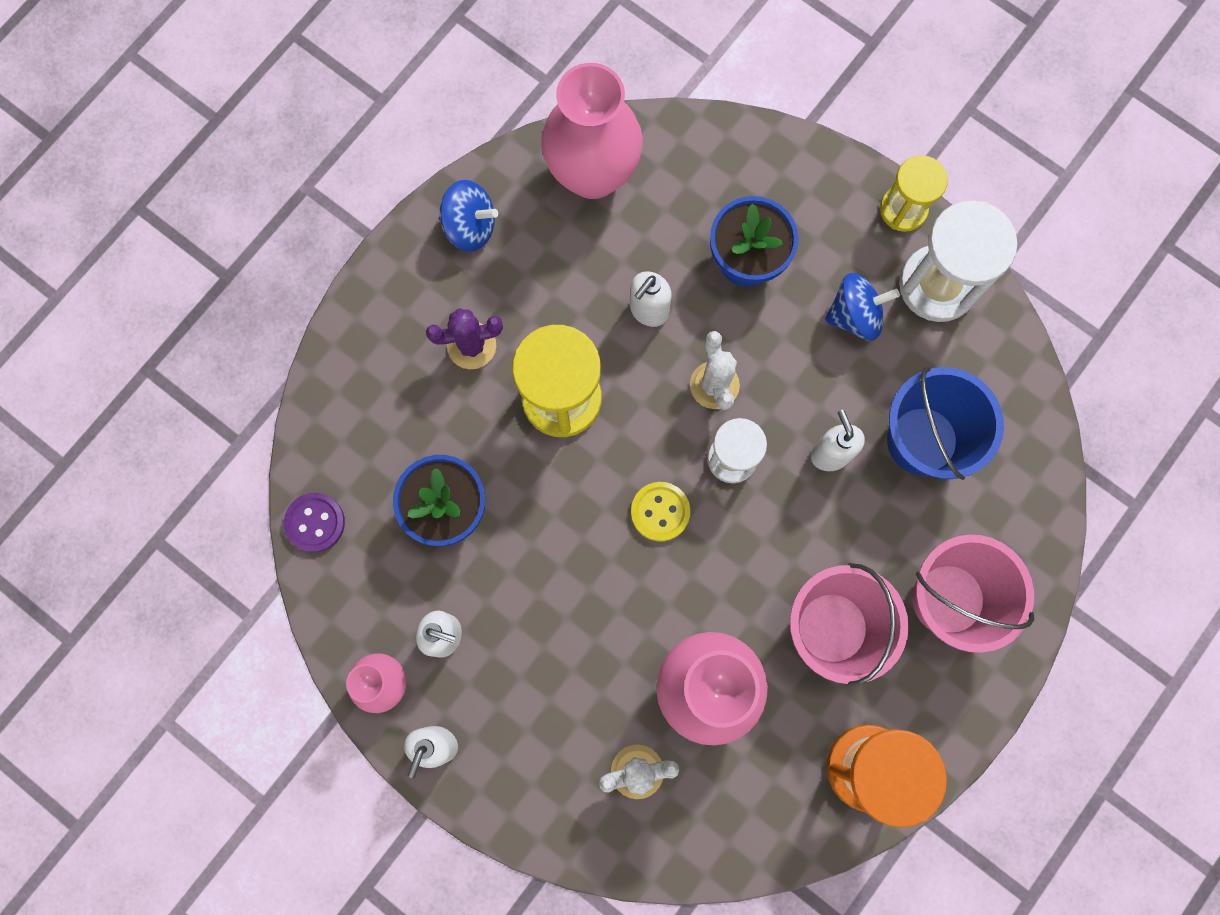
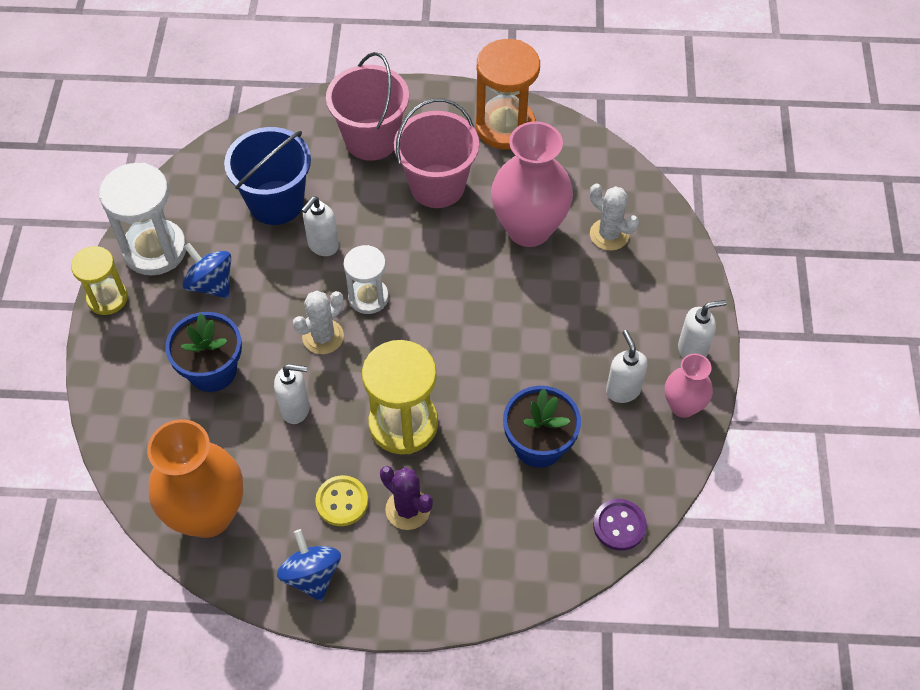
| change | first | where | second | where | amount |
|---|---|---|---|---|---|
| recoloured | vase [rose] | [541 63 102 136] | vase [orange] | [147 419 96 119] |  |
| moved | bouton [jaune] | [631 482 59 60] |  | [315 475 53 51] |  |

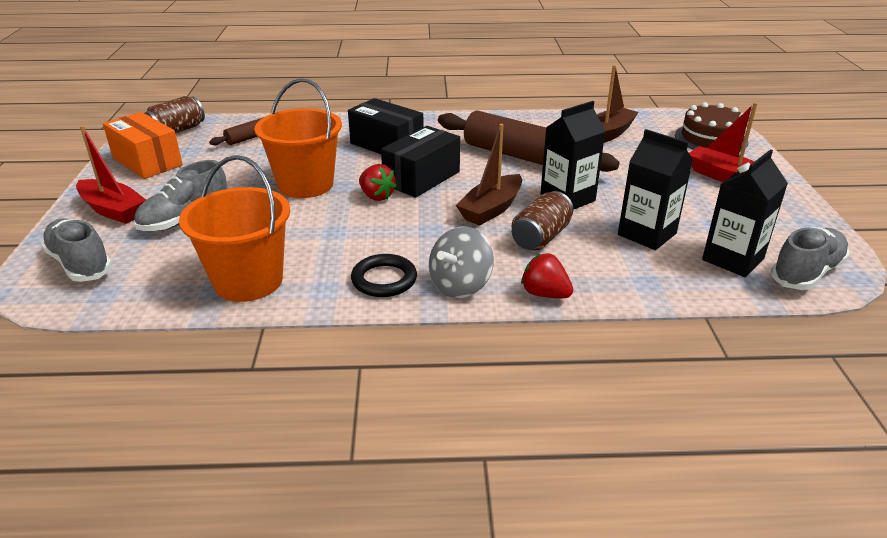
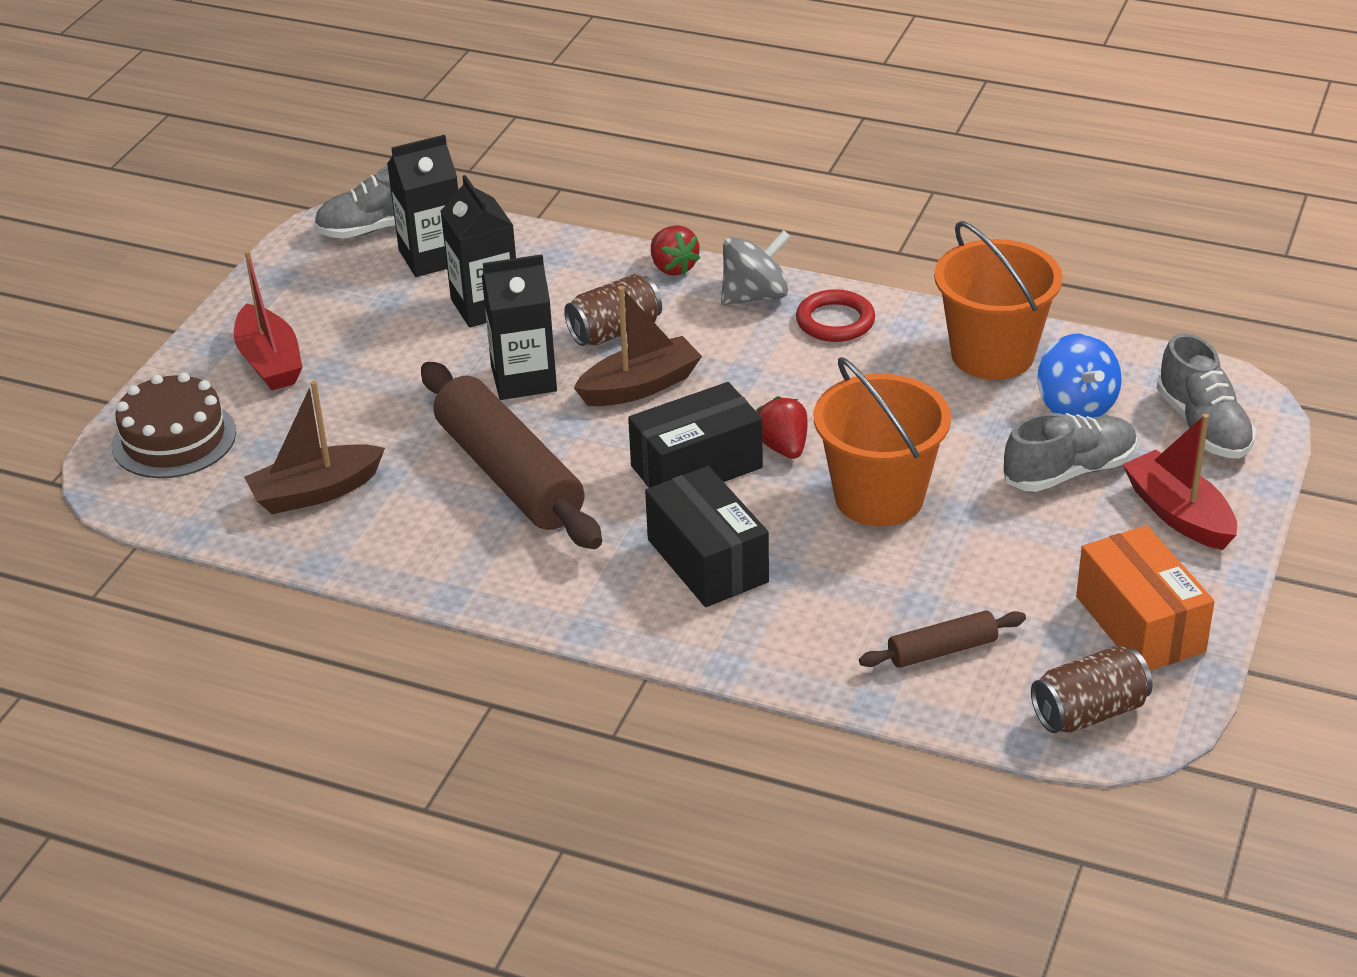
| change | first | where | second | where | amount |
|---|---|---|---|---|---|
| recoloured | anneau [noir] | [351 254 66 43] | anneau [rouge] | [796 289 79 53] |  |
| added |  |  | toupie [bleu] | [1037 333 85 85] |  |

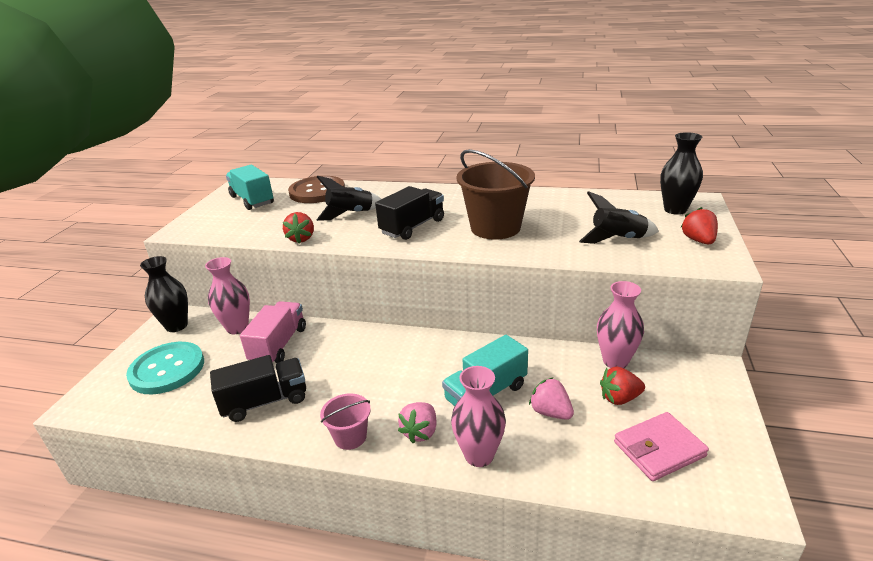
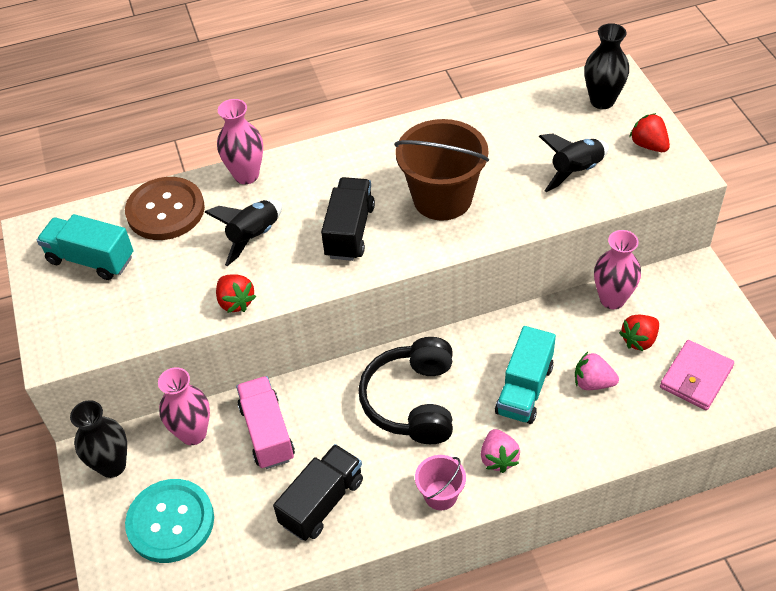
| change | first | where | second | where | amount |
|---|---|---|---|---|---|
| moved | vase [rose] | [451 366 55 101] |  | [217 99 46 85] |  |
| added |  |  | casque audio [noir] | [358 337 95 107] |  |

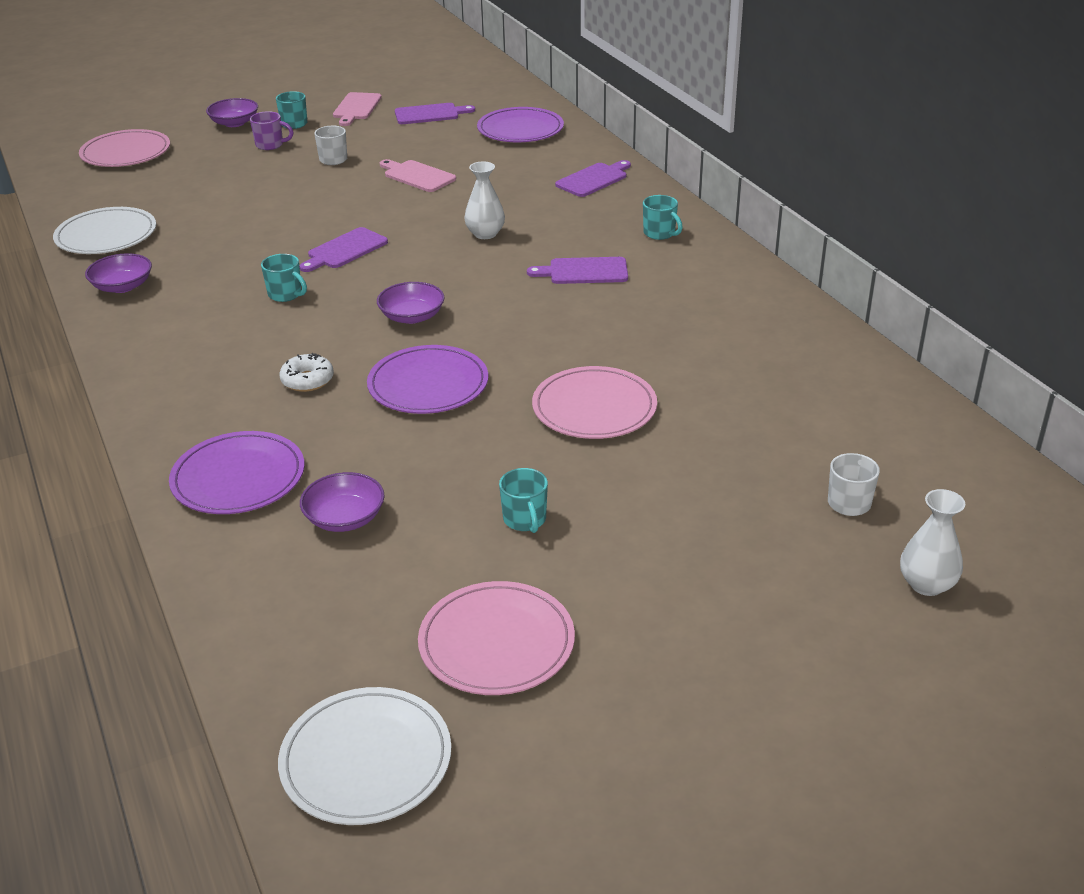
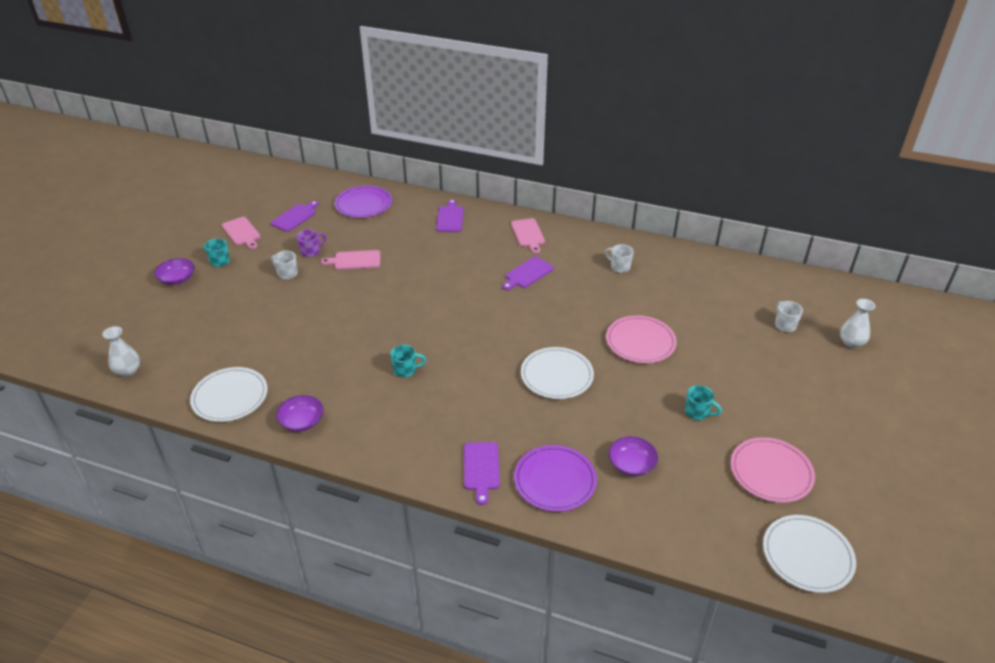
| change | first | where | second | where | amount |
|---|---|---|---|---|---|
| moved | tasse [violet] | [250 111 43 39] |  | [297 229 29 28] |  |
| removed | assiette [rose] | [79 129 91 38] |  |  |  |
| moved | vase [blanc] | [464 161 41 78] |  | [102 326 38 51] |  |
| replaced | tasse [turquoise] | [643 195 40 45] | planche à découper [rose] | [511 218 34 36] |  |
| moved | planche à découper [violet] | [300 227 88 45] |  | [464 442 36 63] |  |
| removed | bol [violet] | [377 282 68 42] |  |  |  |
| recoloured | assiette [violet] | [367 345 121 69] | assiette [blanc] | [521 347 73 52] |  |
| removed | beignet [blanc] | [279 353 55 39] |  |  |  |
| added |  |  | tasse [blanc] | [605 244 29 29] |  |

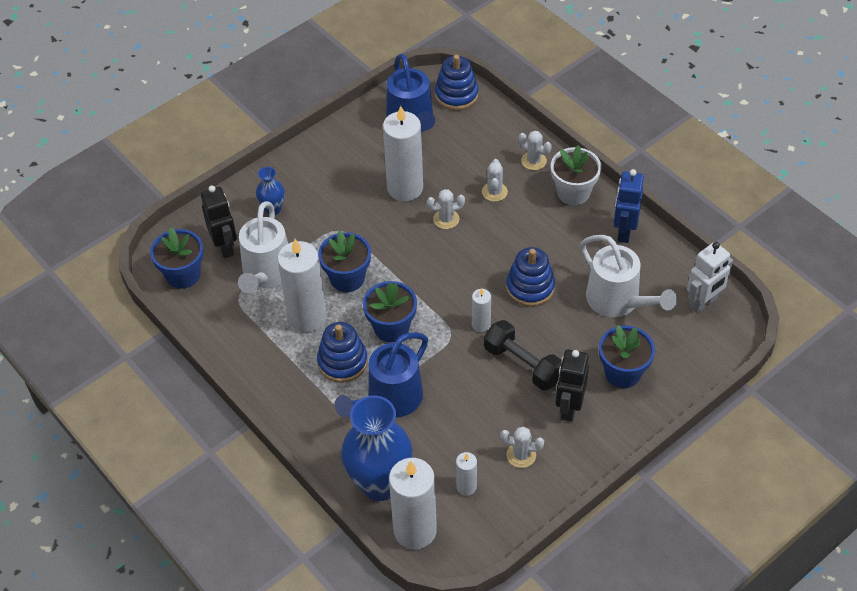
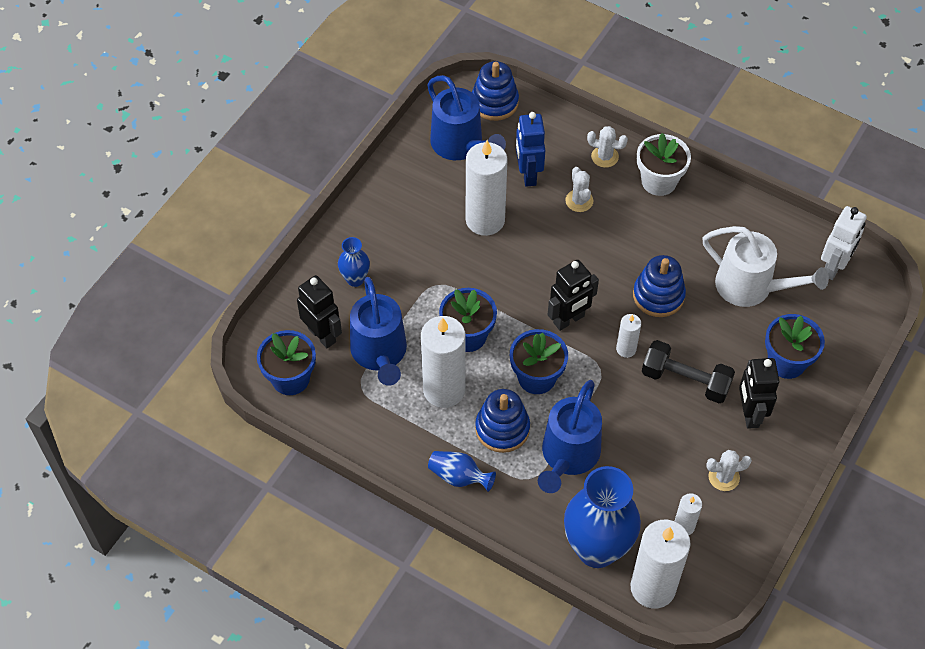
| change | first | where | second | where | amount |
|---|---|---|---|---|---|
| moved | robot [bleu] | [613 169 31 74] |  | [516 112 29 75] |  |
| removed | cactus [blanc] | [427 189 38 40] |  |  |  |
| recoloured | arrosoir [blanc] | [238 201 50 92] | arrosoir [bleu] | [350 277 57 109] |  |
| added |  |  | robot [noir] | [548 260 51 71] |  |
| added |  |  | vase [bleu] | [428 451 68 41] |  |

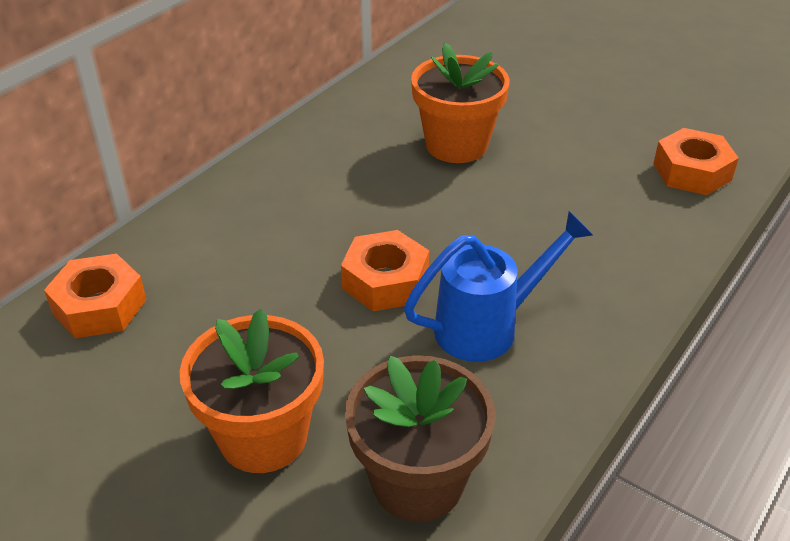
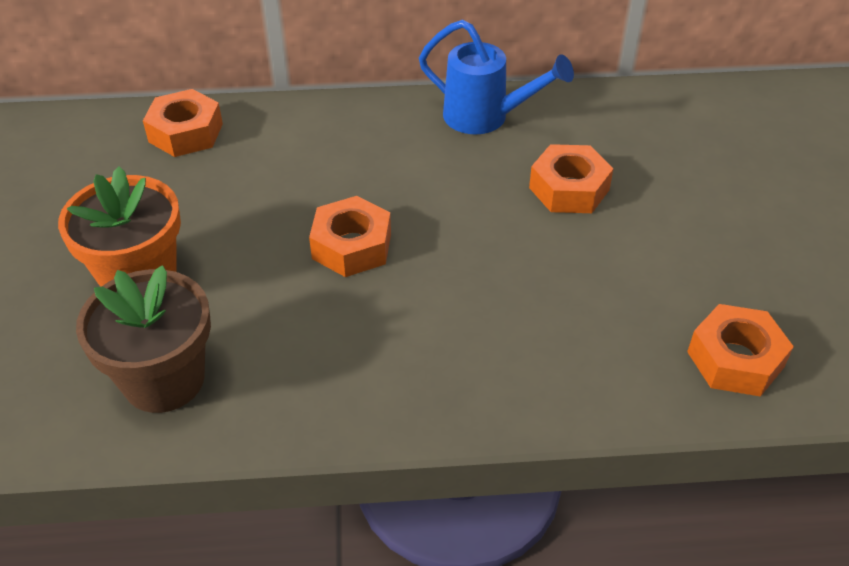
| change | first | where | second | where | amount |
|---|---|---|---|---|---|
| replaced | pot de fleurs [orange] | [411 43 99 120] | écrou [orange] | [529 144 85 69] |  |
| moved | arrosoir [bleu] | [404 211 189 151] |  | [419 20 155 114] |  |

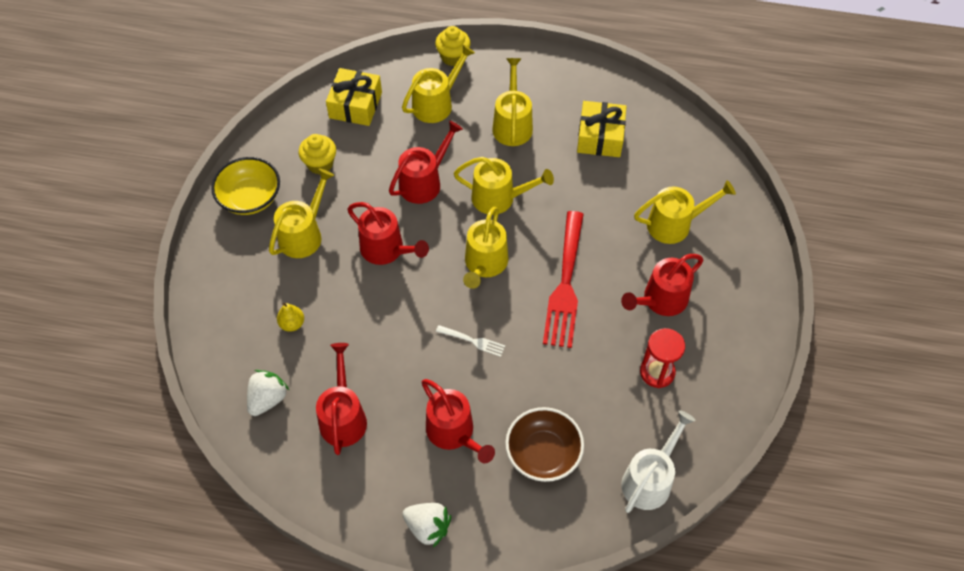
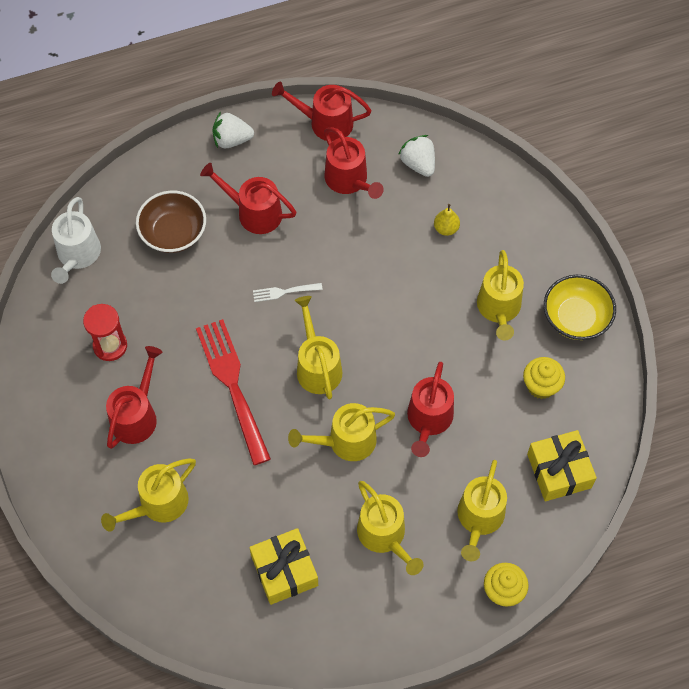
| change | first | where | second | where | amount |
|---|---|---|---|---|---|
| moved | arrosoir [rouge] | [347 202 82 63] |  | [272 81 99 60] |  |
| turned | fraise [blanc] | [247 370 42 46] |  | [398 135 37 42] | 150 degrees clockwise |

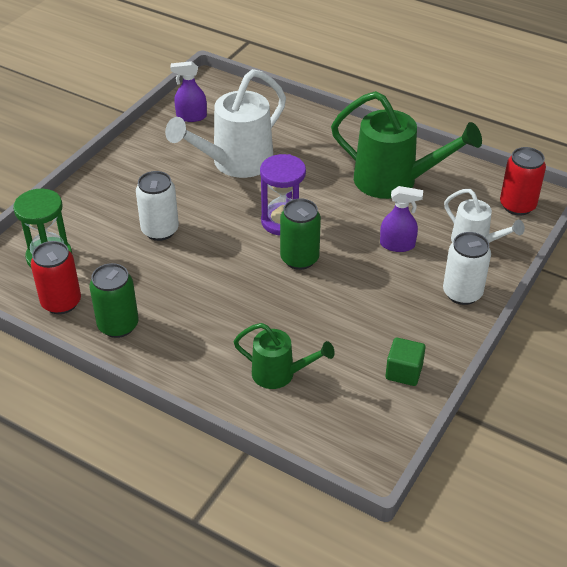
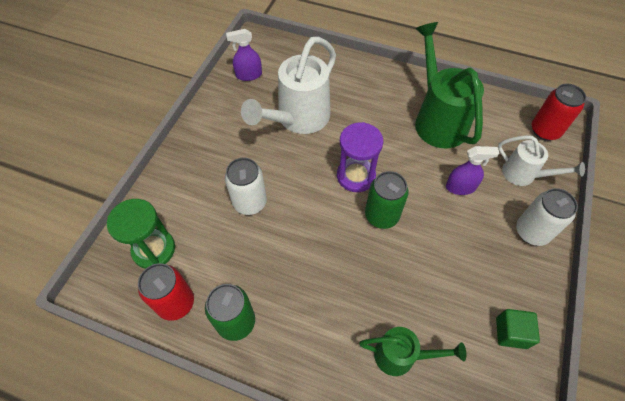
| change | first | where | second | where | amount |
|---|---|---|---|---|---|
| turned | arrosoir [vert] | [331 91 151 108] |  | [415 22 69 126] | 120 degrees counterclockwise |

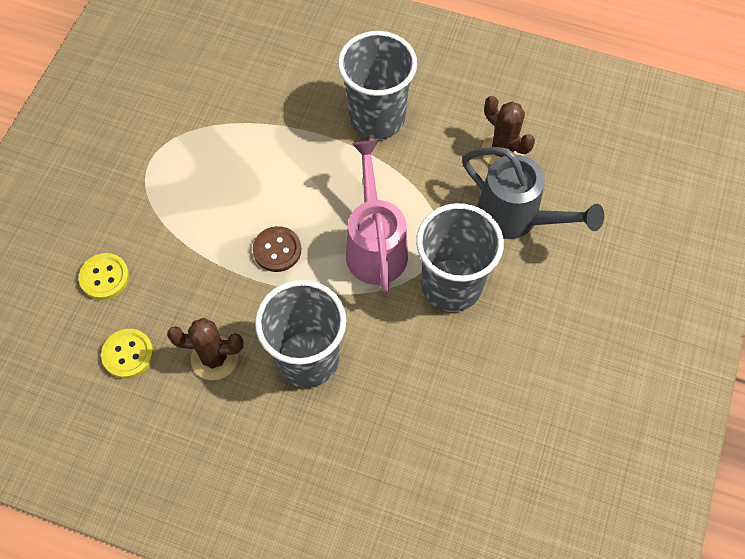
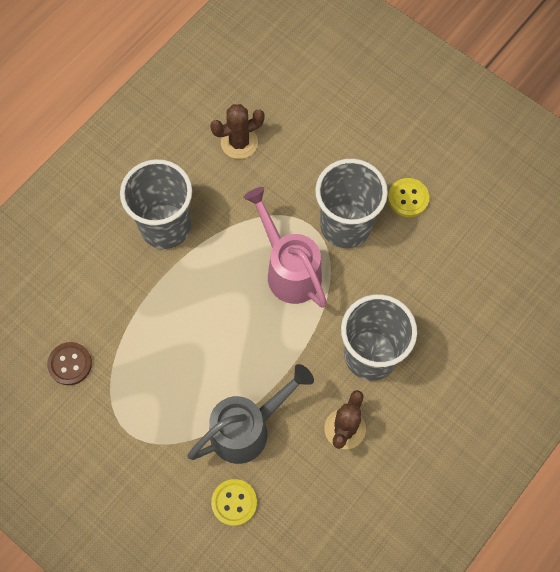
| change | first | where | second | where | amount |
|---|---|---|---|---|---|
| turned | arrosoir [rose] | [346 140 62 153] |  | [243 187 84 121] | 45 degrees clockwise |
| moved | arrosoir [gris] | [462 147 142 92] |  | [188 364 126 100] |  |
| moved | bouton [marron] | [253 226 48 46] |  | [47 342 45 43] |  |
| moved | bouton [jaune] | [101 329 53 50] |  | [388 178 41 39] |  |

